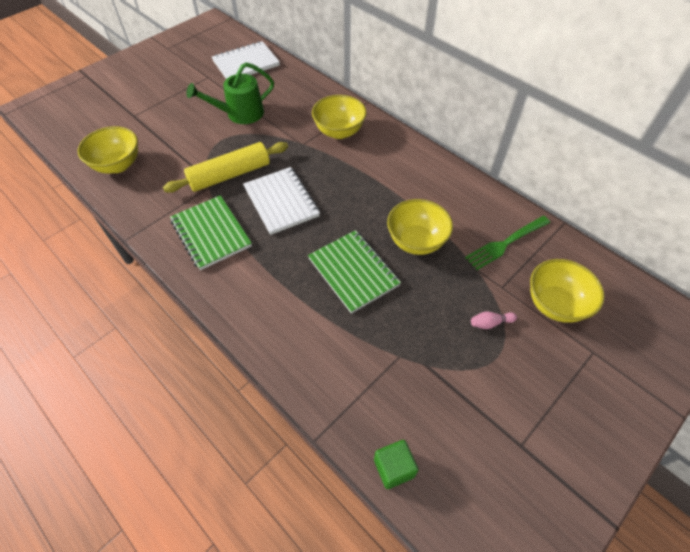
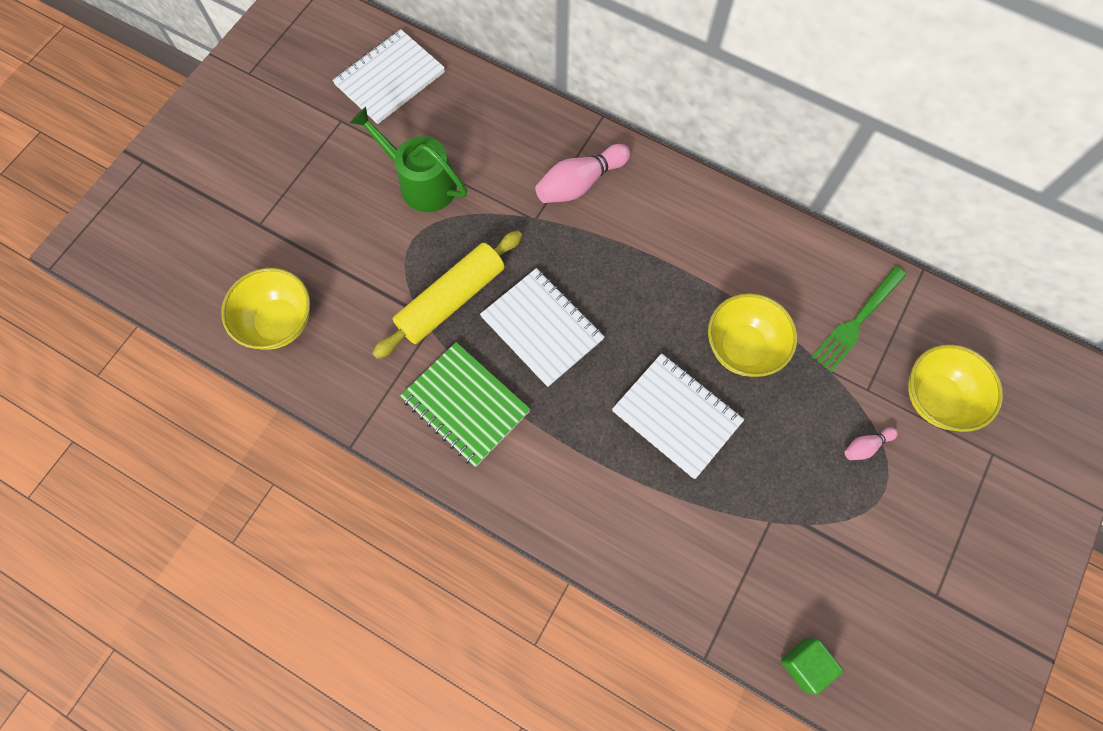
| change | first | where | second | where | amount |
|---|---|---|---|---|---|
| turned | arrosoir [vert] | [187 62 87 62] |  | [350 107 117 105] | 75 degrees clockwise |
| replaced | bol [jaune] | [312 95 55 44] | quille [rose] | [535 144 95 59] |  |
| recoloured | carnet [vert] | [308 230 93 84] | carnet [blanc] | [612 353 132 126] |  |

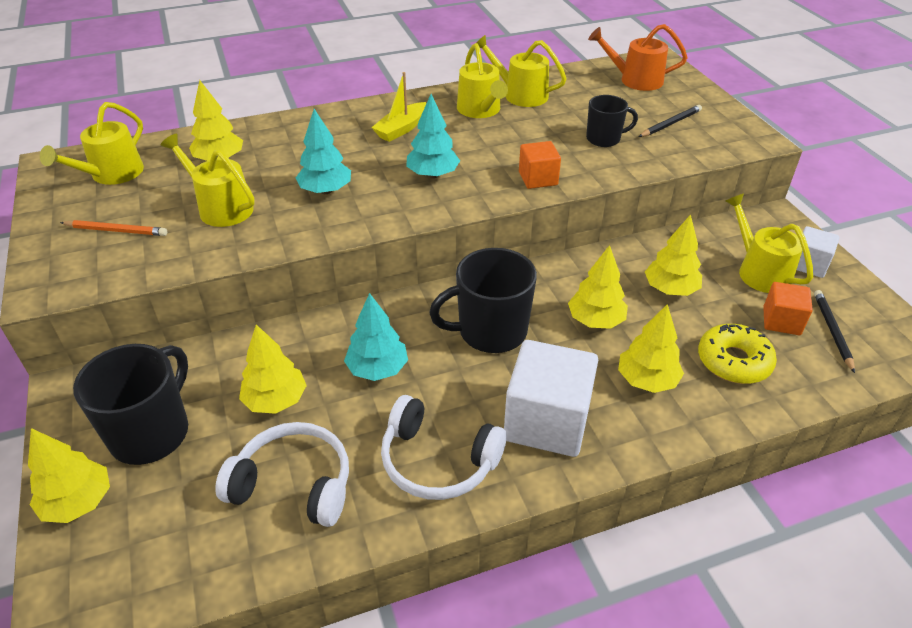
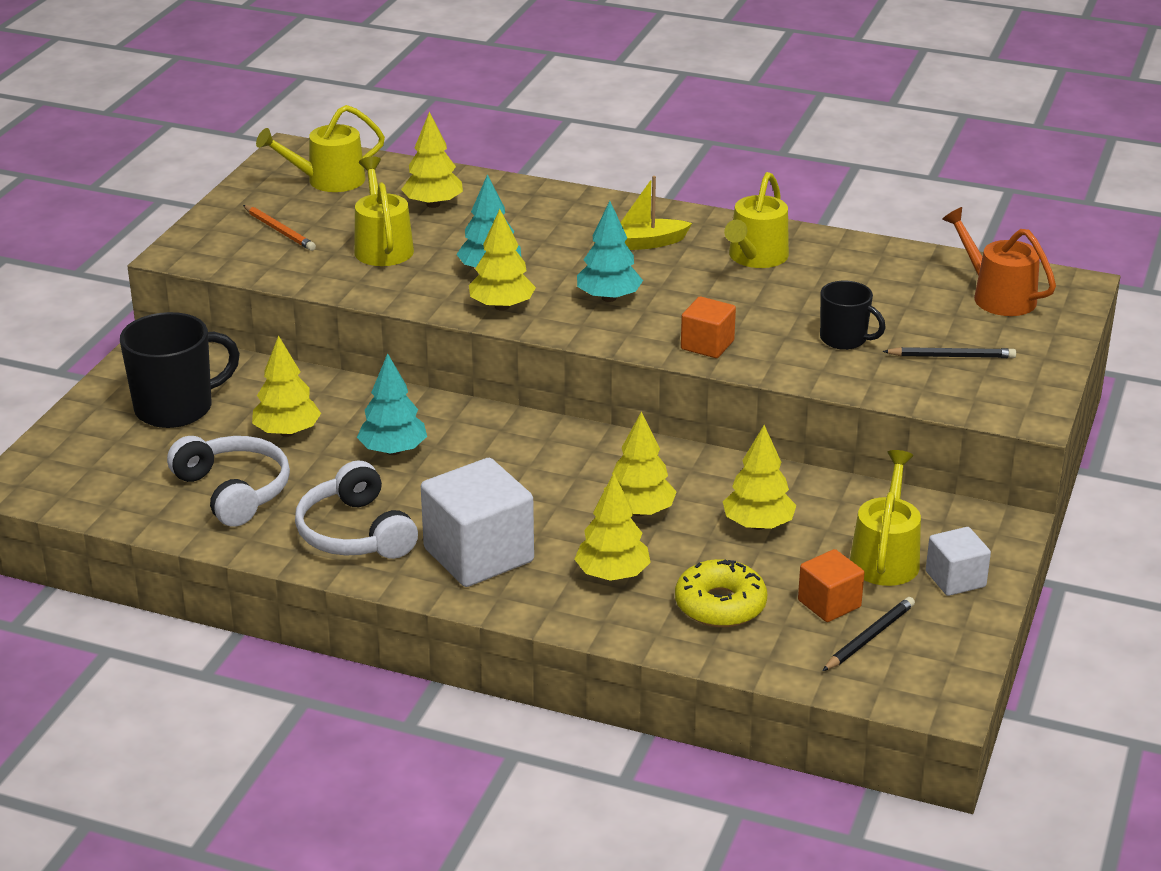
| change | first | where | second | where | amount |
|---|---|---|---|---|---|
| removed | arrosoir [jaune] | [477 35 90 72] |  |  |  |
| removed | tasse [noir] | [429 248 108 105] |  |  |  |
| moved | arbre [jaune] | [28 428 82 95] |  | [469 209 67 102] |  |

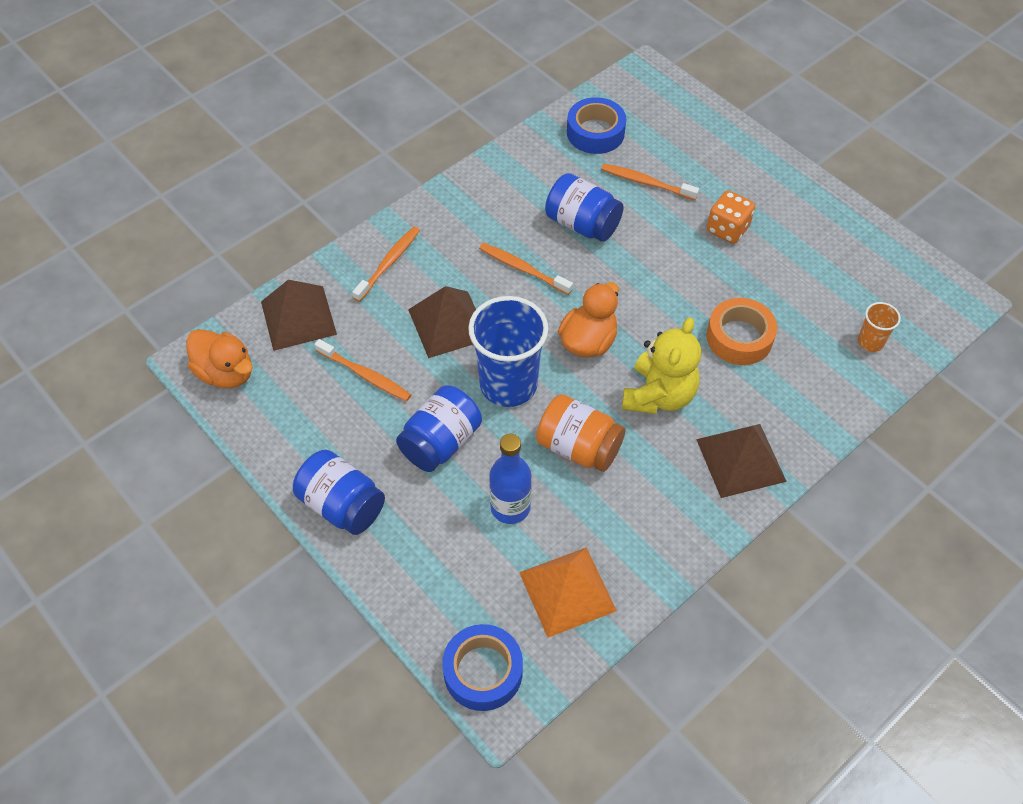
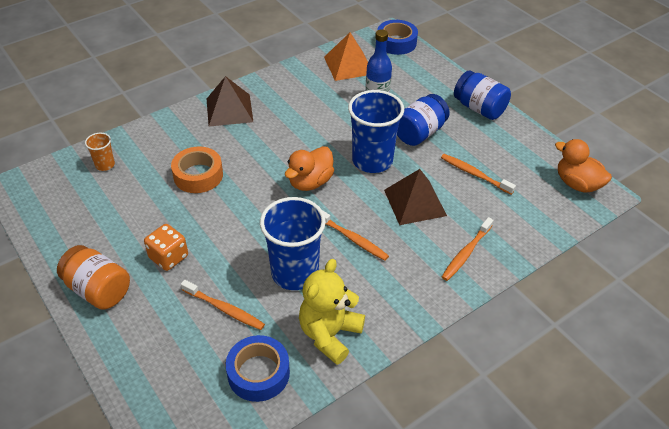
| change | first | where | second | where | amount |
|---|---|---|---|---|---|
| replaced | bocal [bleu] | [545 173 79 69] | gobelet [bleu] | [260 197 66 93] |  |
| removed | pyramide [marron] | [261 280 76 71] |  |  |  |
| moved | ours en peluche [jaune] | [622 317 79 97] |  | [299 259 66 106] |  |
| moved | bocal [orange] | [536 394 89 78] |  | [57 245 73 64] |  |

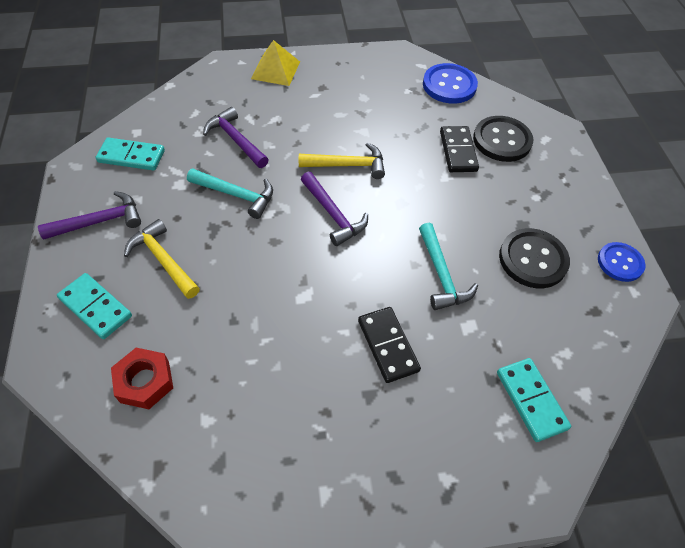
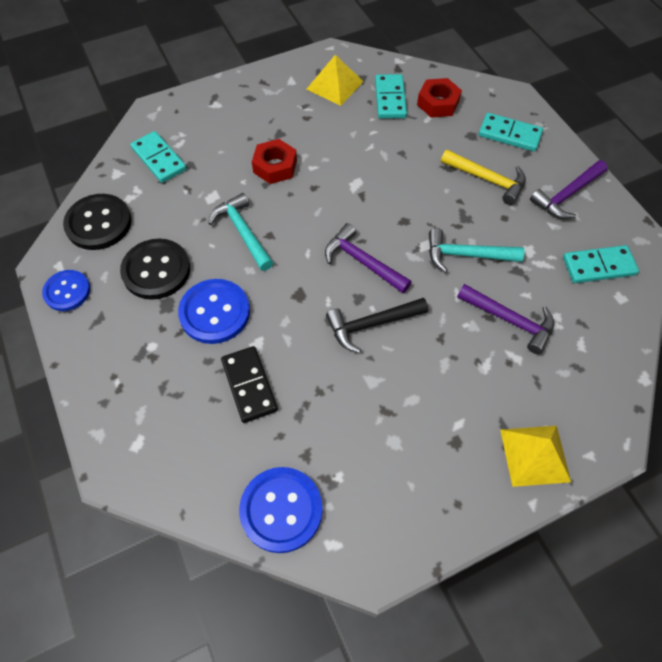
| change | first | where | second | where | amount |
|---|---|---|---|---|---|
| moved | bouton [noir] | [473 116 60 46] |  | [63 194 69 56] |  |
| recoloured | marteau [jaune] | [299 142 86 37] | marteau [noir] | [326 298 102 55] |  |
| replaced | domino [noir] | [358 307 63 76] | écrou [rouge] | [252 139 45 45] |  |
| added |  |  | pyramide [jaune] | [306 55 58 51] |  |
| added |  |  | domino [turquoise] | [375 74 32 44] |  |
| added |  |  | bouton [bleu] | [178 279 72 65] |  |

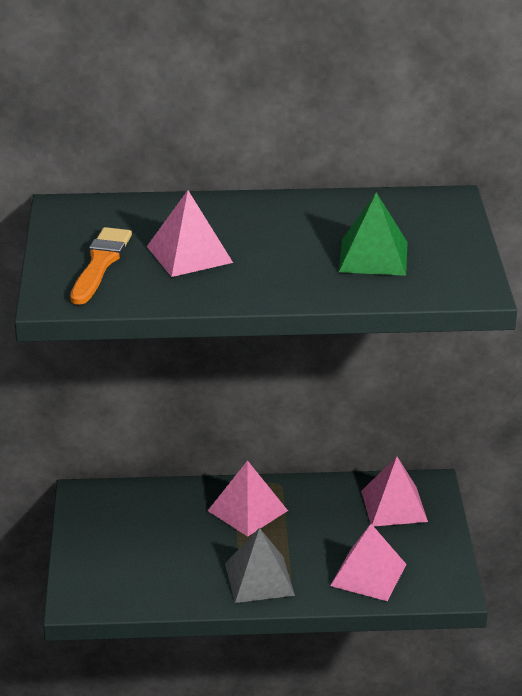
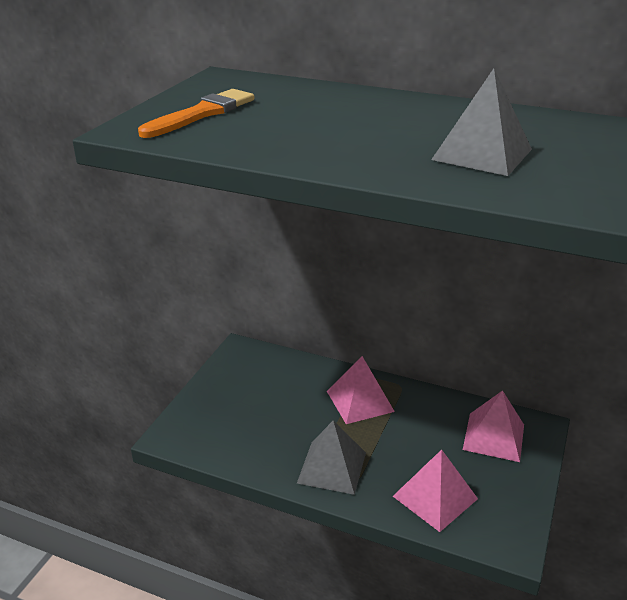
| change | first | where | second | where | amount |
|---|---|---|---|---|---|
| removed | pyramide [rose] | [147 190 86 87] |  |  |  |
| recoloured | pyramide [vert] | [339 192 69 84] | pyramide [gris] | [431 69 101 107] |  |

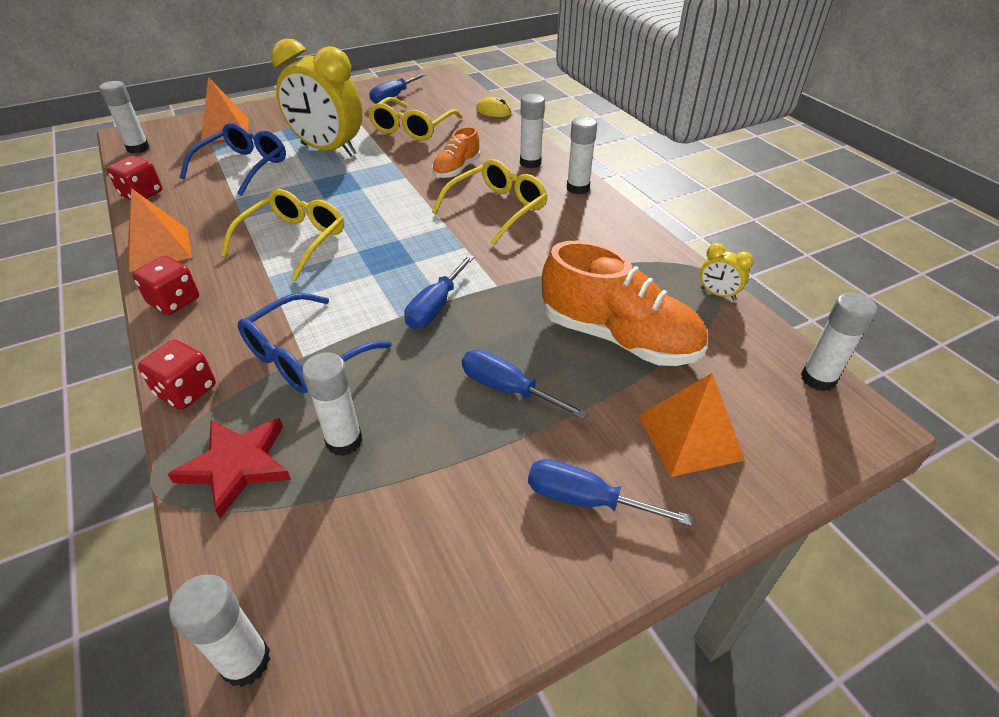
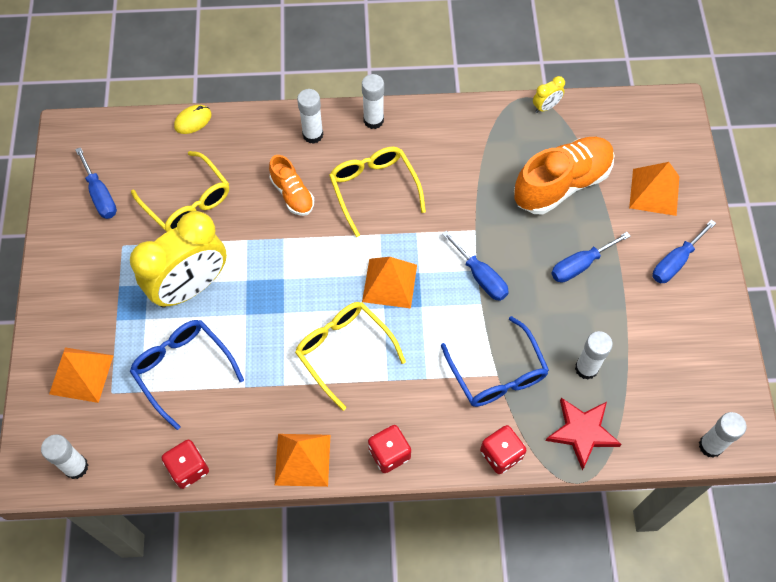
| change | first | where | second | where | amount |
|---|---|---|---|---|---|
| removed | bâton de colle [blanc] | [801 293 76 98] |  |  |  |
| added |  |  | pyramide [orange] | [362 257 55 51] |  |

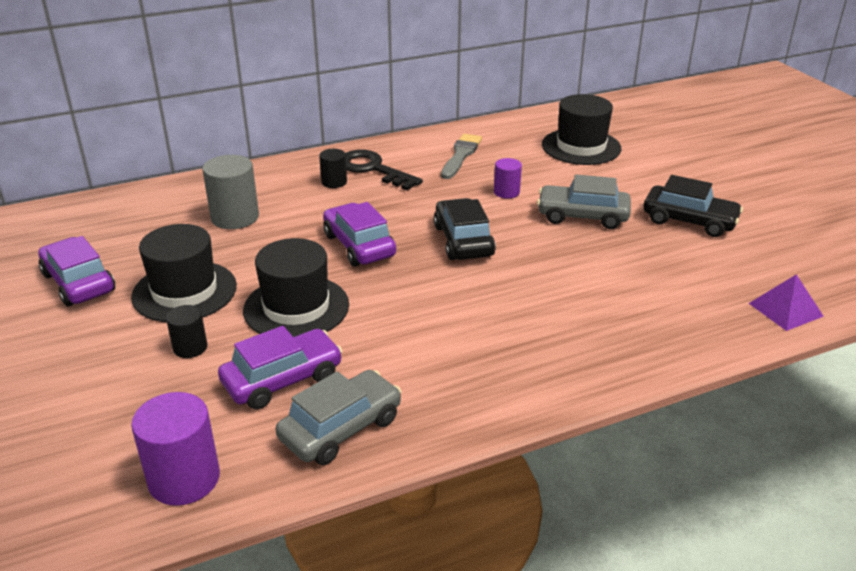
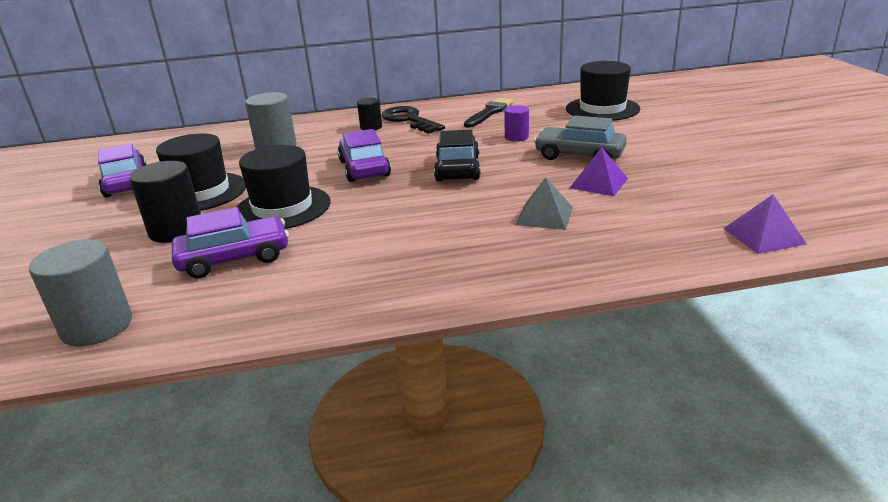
| change | first | where | second | where | amount |
|---|---|---|---|---|---|
| recoloured | pinceau [gris] | [441 134 41 45] | pinceau [noir] | [464 98 50 30] |  |
| removed | voiture [noir] | [644 175 99 62] |  |  |  |
| resized | cylindre [noir] | [166 305 41 53] |  | [129 161 72 82] | x1.74 |
| removed | voiture [gris] | [276 370 126 95] |  |  |  |
| recoloured | cylindre [violet] | [131 392 89 114] | cylindre [gris] | [29 239 103 108] |  |
| added |  |  | pyramide [violet] | [570 147 58 49] |  |
| added |  |  | pyramide [gris] | [515 177 58 53] |  |

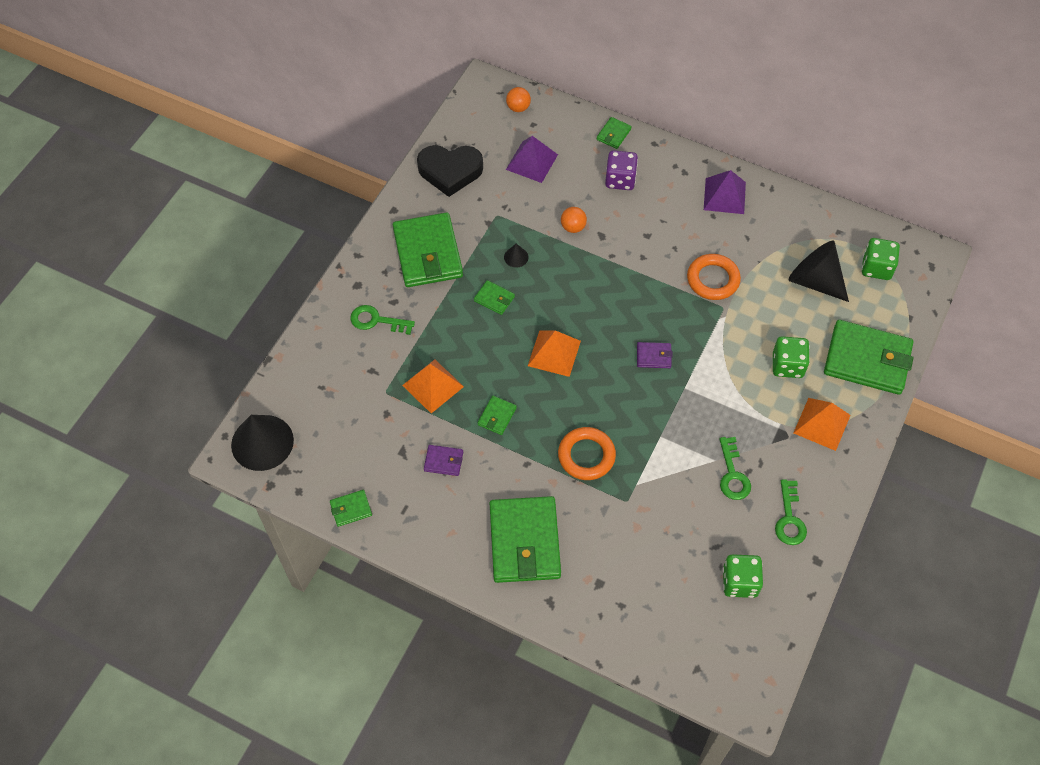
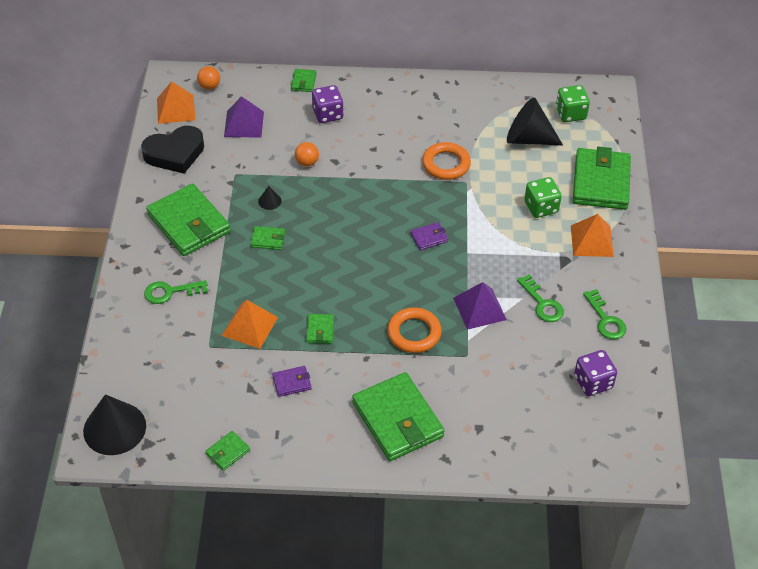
| change | first | where | second | where | amount |
|---|---|---|---|---|---|
| moved | pyramide [violet] | [704 170 42 44] |  | [453 282 54 48] |  |
| turned | portefeuille [vert] | [824 320 90 75] |  | [573 146 58 64] | 75 degrees counterclockwise |
| moved | pyramide [orange] | [528 330 53 47] |  | [157 81 38 43] |  |
| recoloured | dé [vert] | [723 554 40 44] | dé [violet] | [574 350 43 46] |  |

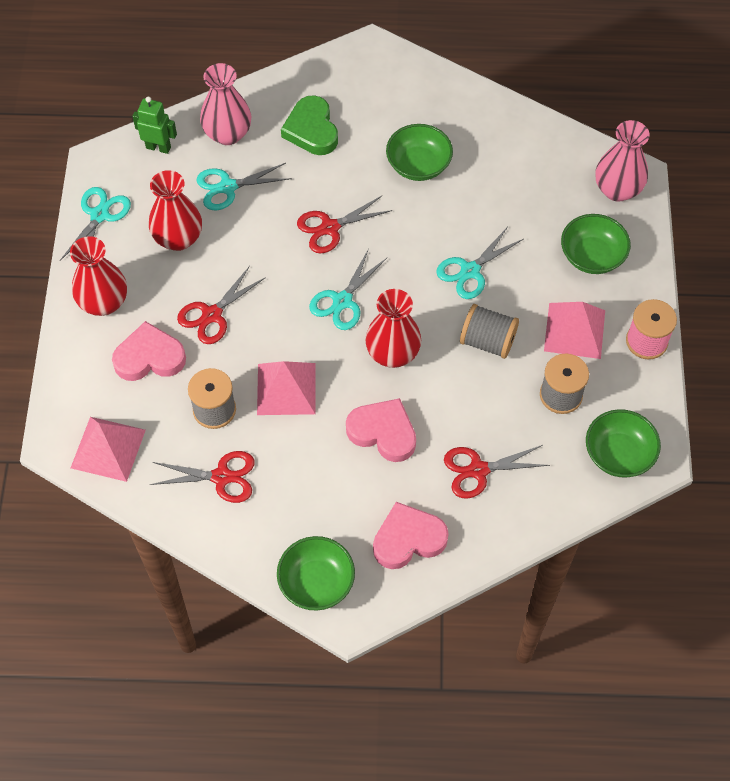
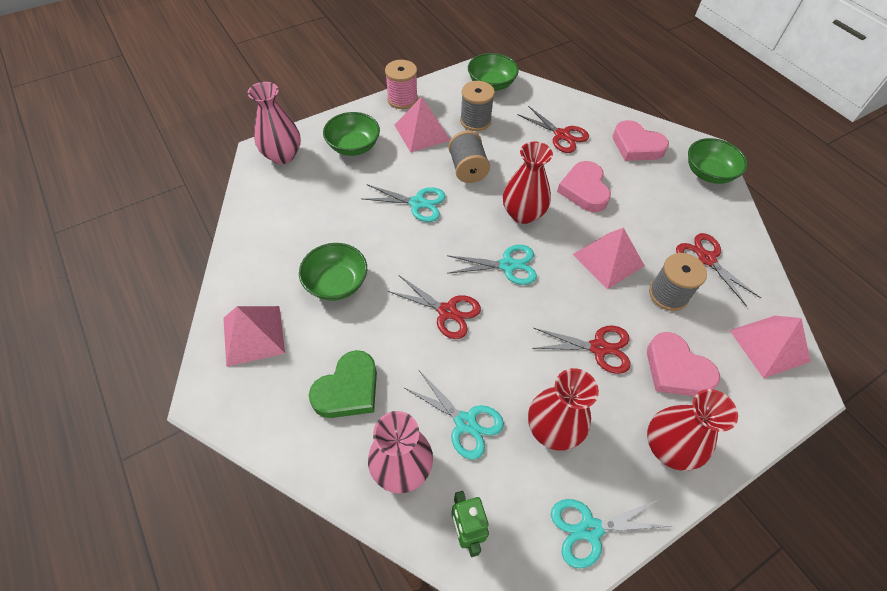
| change | first | where | second | where | amount |
|---|---|---|---|---|---|
| added |  |  | pyramide [rose] | [223 306 62 61] |  |

